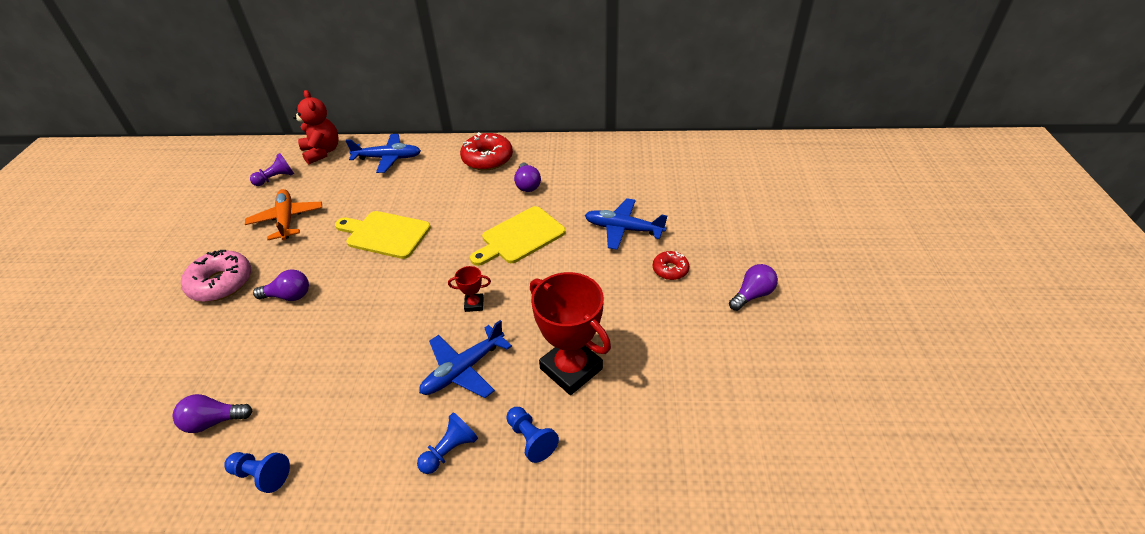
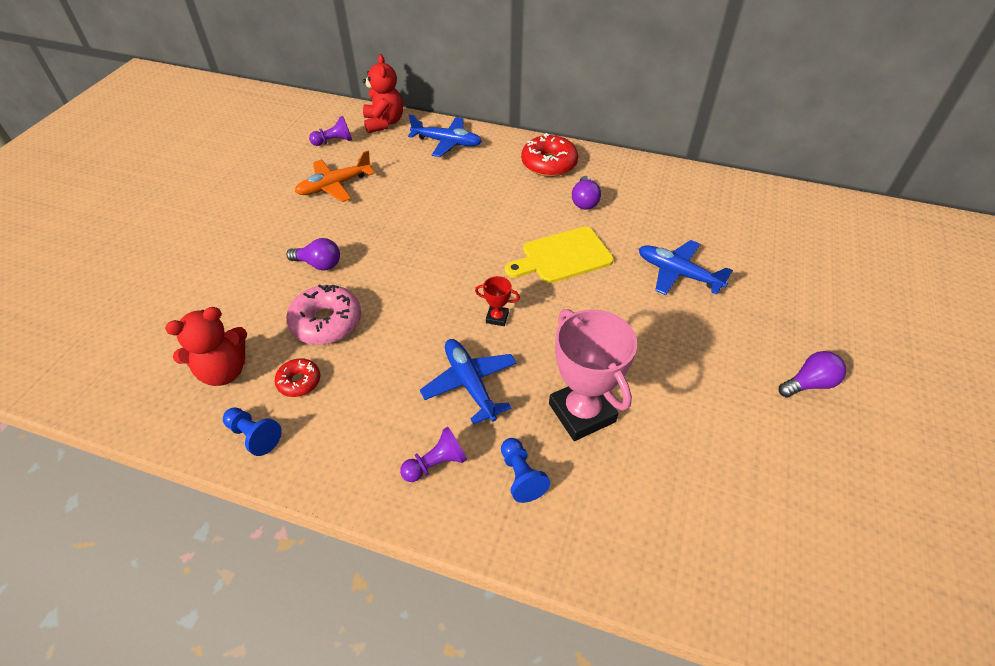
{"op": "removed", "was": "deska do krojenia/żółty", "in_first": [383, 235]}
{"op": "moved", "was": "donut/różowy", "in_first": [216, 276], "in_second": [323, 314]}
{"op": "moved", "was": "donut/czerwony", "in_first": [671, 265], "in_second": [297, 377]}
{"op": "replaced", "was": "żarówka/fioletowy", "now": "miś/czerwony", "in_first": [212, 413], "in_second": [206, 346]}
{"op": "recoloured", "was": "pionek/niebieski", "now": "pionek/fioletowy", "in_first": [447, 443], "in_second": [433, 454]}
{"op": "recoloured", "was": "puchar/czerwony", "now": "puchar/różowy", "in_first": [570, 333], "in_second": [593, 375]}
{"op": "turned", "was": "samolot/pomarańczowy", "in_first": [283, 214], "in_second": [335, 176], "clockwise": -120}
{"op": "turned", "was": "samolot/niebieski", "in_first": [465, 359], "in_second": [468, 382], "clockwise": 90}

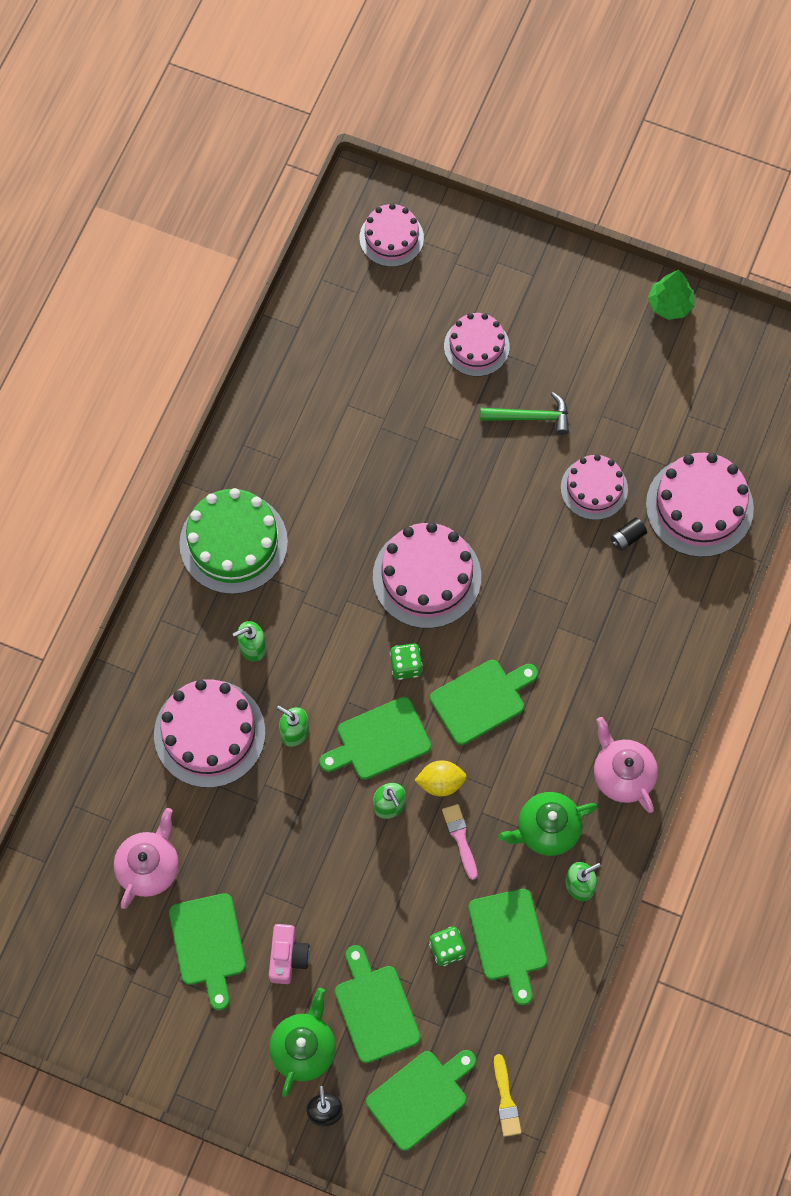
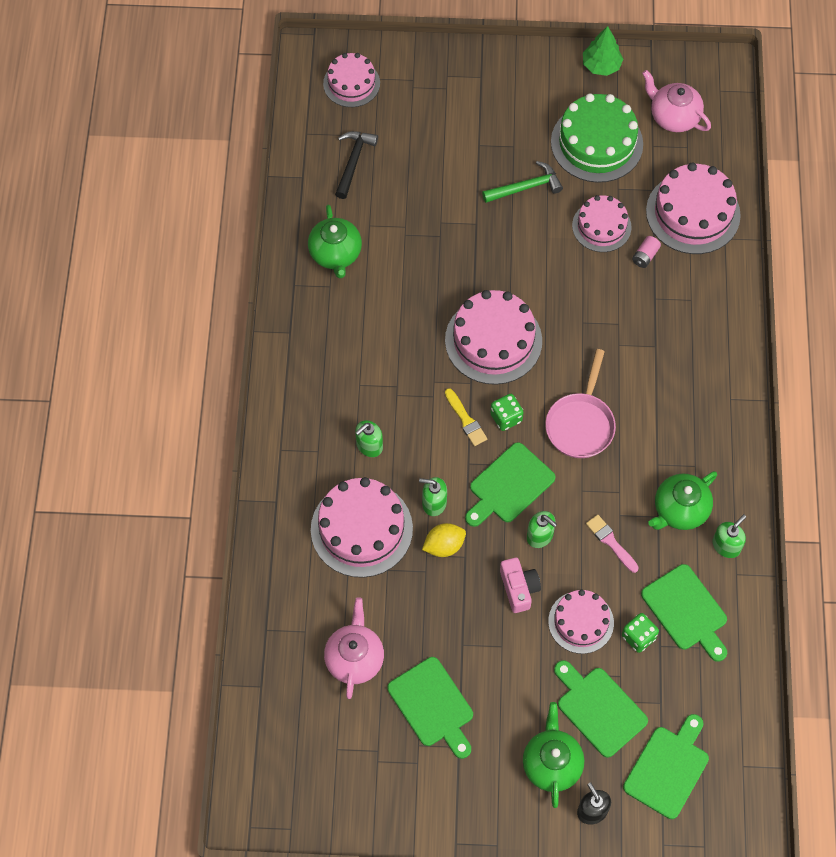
{"op": "added", "now": "imbryk/zielony", "in_second": [335, 241]}
{"op": "added", "now": "młotek/czarny", "in_second": [356, 165]}
{"op": "moved", "was": "tort/zielony", "in_first": [233, 541], "in_second": [597, 138]}
{"op": "moved", "was": "aparat fotograficzny/różowy", "in_first": [289, 954], "in_second": [520, 585]}
{"op": "moved", "was": "cytryna/żółty", "in_first": [440, 778], "in_second": [444, 540]}
{"op": "moved", "was": "tort/różowy", "in_first": [477, 345], "in_second": [581, 622]}
{"op": "moved", "was": "pędzel/żółty", "in_first": [507, 1095], "in_second": [466, 417]}
{"op": "moved", "was": "imbryk/różowy", "in_first": [626, 765], "in_second": [676, 101]}
{"op": "replaced", "was": "deska do krojenia/zielony", "now": "patelnia/różowy", "in_first": [484, 702], "in_second": [580, 403]}
{"op": "recoloured", "was": "bateria/czarny", "now": "bateria/różowy", "in_first": [628, 534], "in_second": [646, 252]}

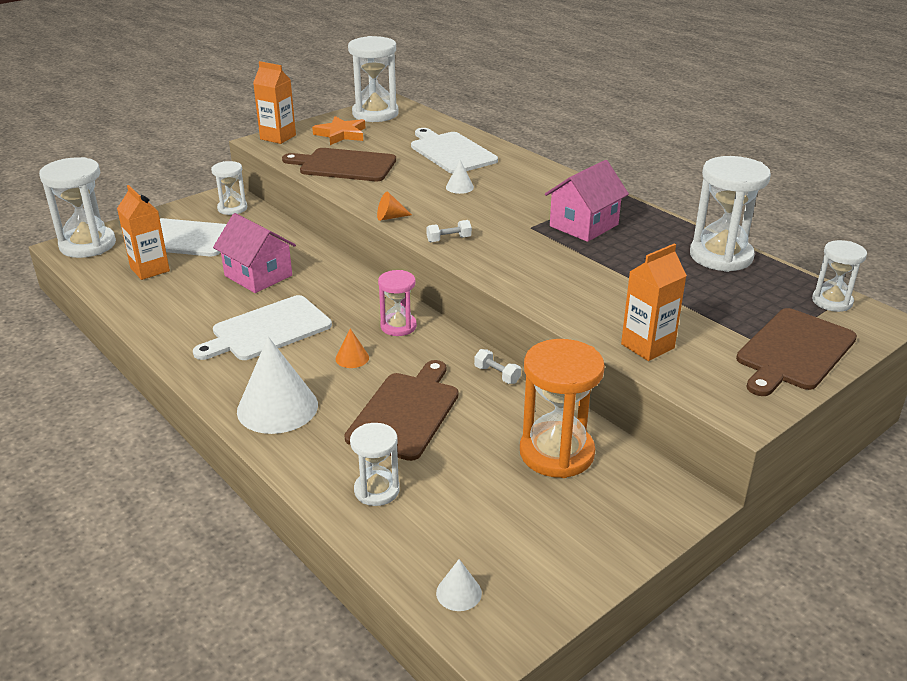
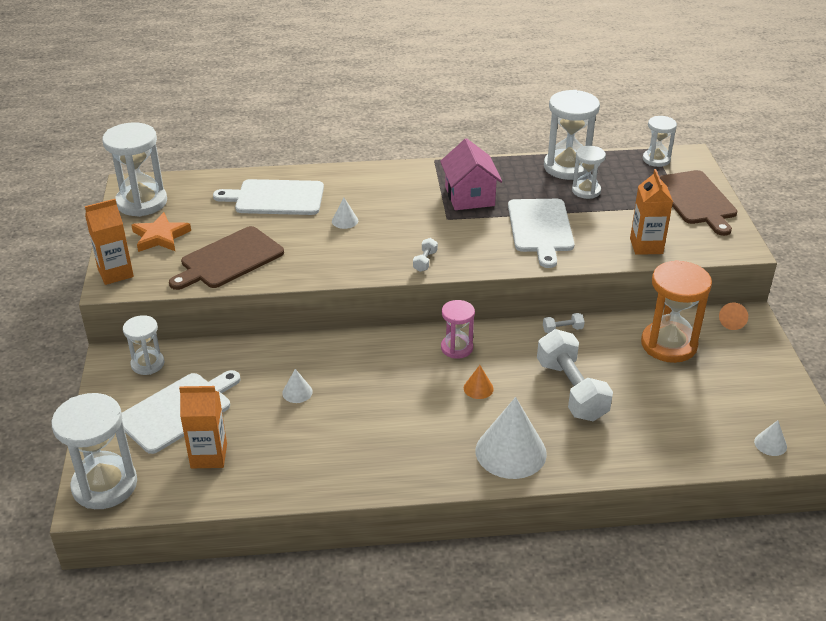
{"op": "moved", "was": "deska do krojenia/biały", "in_first": [262, 327], "in_second": [541, 233]}
{"op": "moved", "was": "klepsydra/biały", "in_first": [375, 464], "in_second": [589, 172]}
{"op": "moved", "was": "stożek/pomarańczowy", "in_first": [394, 206], "in_second": [733, 316]}
{"op": "replaced", "was": "domek/różowy", "now": "stożek/biały", "in_first": [254, 253], "in_second": [297, 386]}
{"op": "replaced", "was": "deska do krojenia/brązowy", "now": "hantel/biały", "in_first": [401, 410], "in_second": [575, 375]}

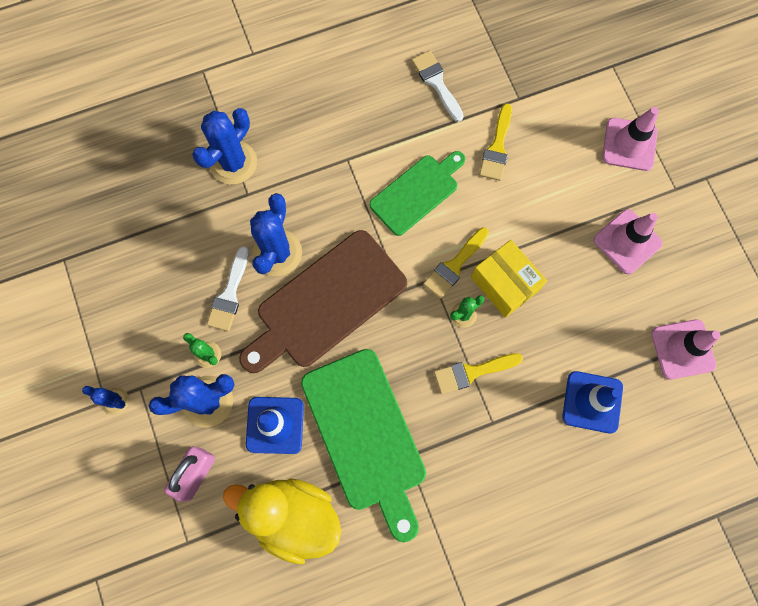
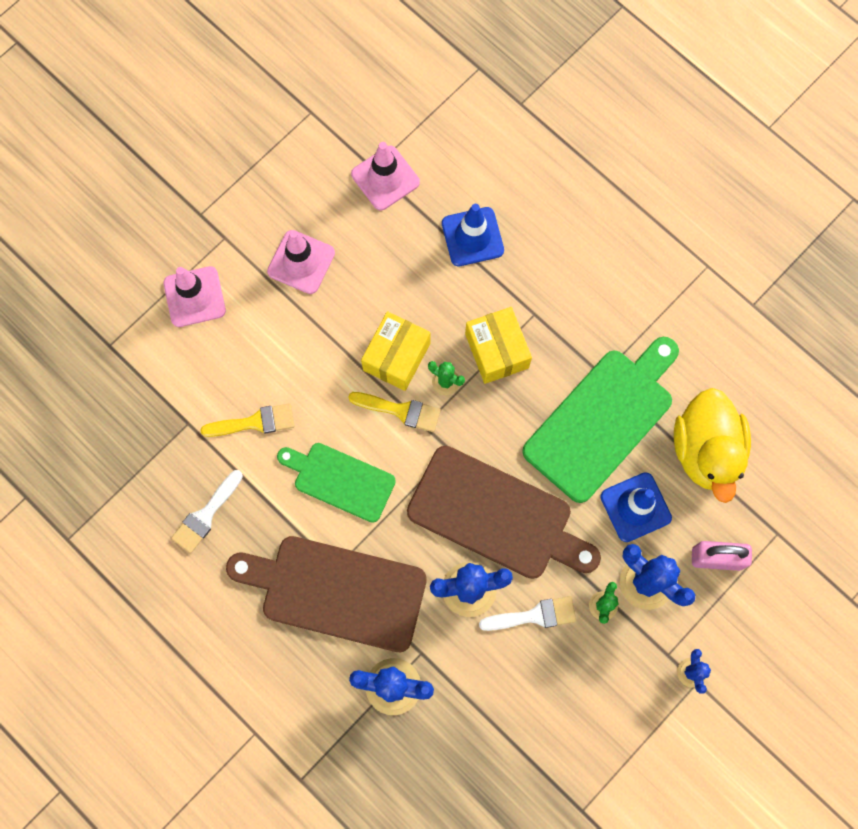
{"op": "added", "now": "deska do krojenia/brązowy", "in_second": [326, 594]}
{"op": "replaced", "was": "pędzel/żółty", "now": "pudełko/żółty", "in_first": [478, 373], "in_second": [498, 345]}

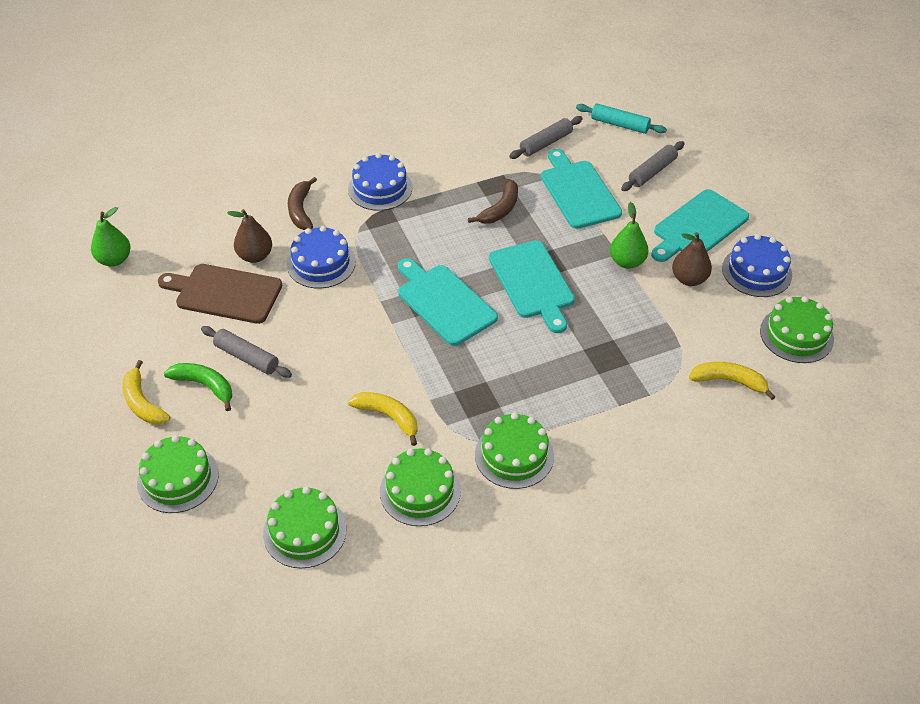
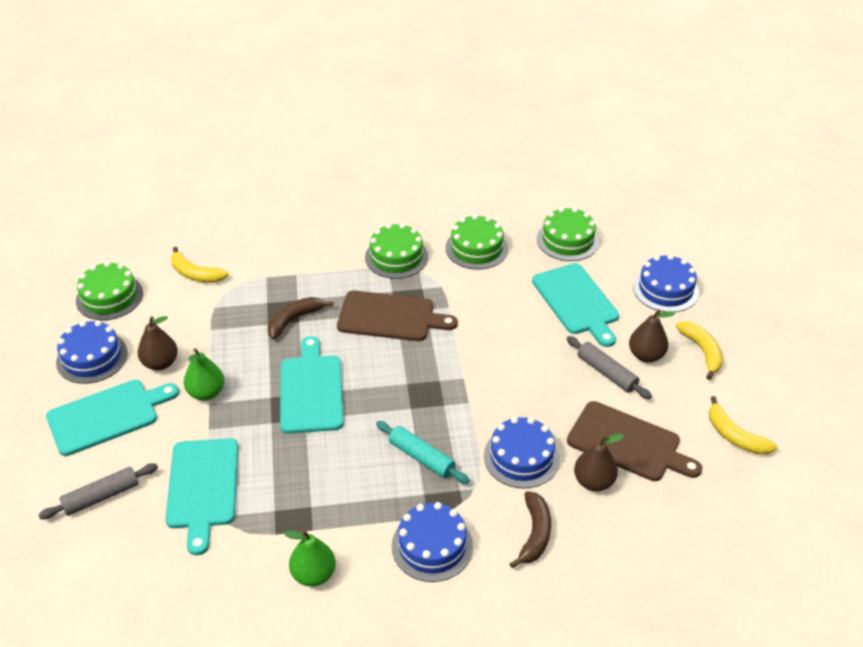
{"op": "removed", "was": "wałek do ciasta/szary", "in_first": [546, 137]}
{"op": "added", "now": "deska do krojenia/brązowy", "in_second": [397, 315]}
{"op": "moved", "was": "gruszka/zielony", "in_first": [111, 237], "in_second": [310, 558]}
{"op": "moved", "was": "banan/żółty", "in_first": [383, 419], "in_second": [743, 425]}
{"op": "moved", "was": "deska do krojenia/turkusowy", "in_first": [448, 302], "in_second": [575, 305]}
{"op": "moved", "was": "banan/brązowy", "in_first": [493, 201], "in_second": [301, 318]}
{"op": "moved", "was": "wałek do ciasta/turkusowy", "in_first": [621, 118], "in_second": [422, 452]}
{"op": "replaced", "was": "banan/zielony", "now": "gruszka/brązowy", "in_first": [198, 387], "in_second": [652, 335]}
{"op": "recoloured", "was": "tort/zielony", "now": "tort/niebieski", "in_first": [178, 474], "in_second": [666, 283]}

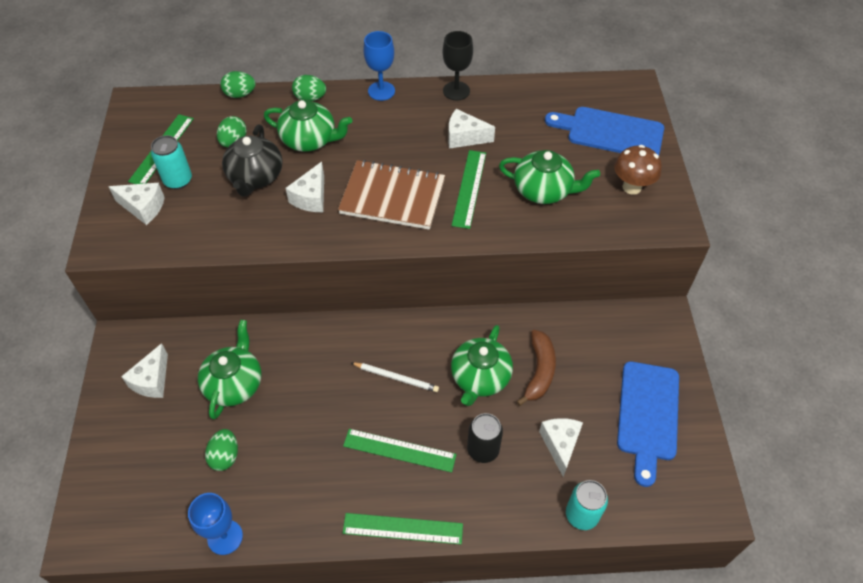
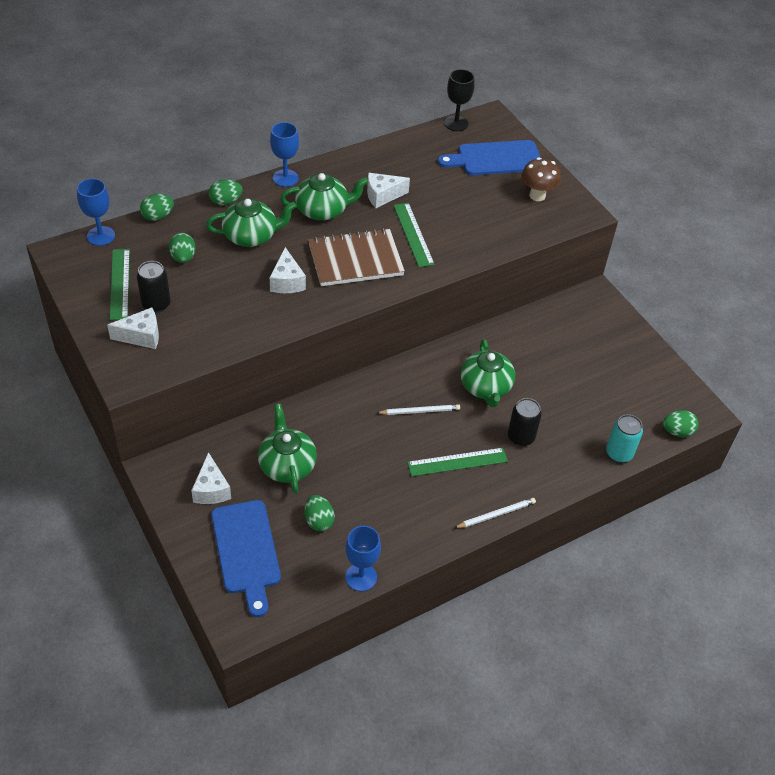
{"op": "removed", "was": "imbryk/czarny", "in_first": [252, 161]}
{"op": "removed", "was": "banan/brązowy", "in_first": [536, 368]}
{"op": "removed", "was": "ser/biały", "in_first": [561, 447]}
{"op": "added", "now": "kielich/niebieski", "in_second": [96, 212]}
{"op": "added", "now": "jajko/zielony", "in_second": [680, 423]}
{"op": "moved", "was": "kielich/czarny", "in_first": [457, 65], "in_second": [459, 100]}
{"op": "moved", "was": "imbryk/zielony", "in_first": [549, 177], "in_second": [324, 197]}
{"op": "moved", "was": "deska do krojenia/niebieski", "in_first": [648, 424], "in_second": [246, 558]}
{"op": "replaced", "was": "linijka/zielony", "now": "ołówek/biały", "in_first": [403, 528], "in_second": [495, 513]}
{"op": "recoloured", "was": "puszka/turkusowy", "now": "puszka/czarny", "in_first": [171, 162], "in_second": [154, 287]}

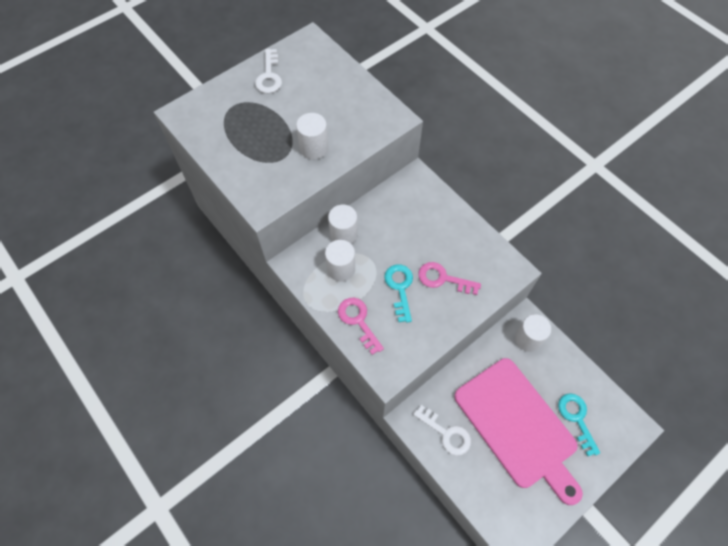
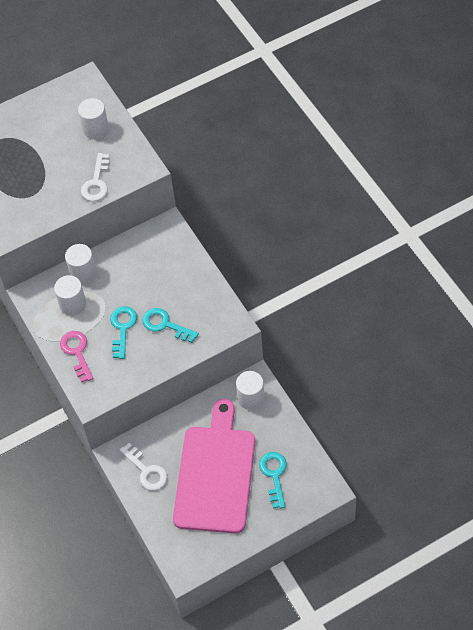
{"op": "moved", "was": "klucz/biały", "in_first": [268, 71], "in_second": [95, 177]}
{"op": "moved", "was": "walec/biały", "in_first": [312, 136], "in_second": [93, 118]}
{"op": "recoloured", "was": "klucz/różowy", "now": "klucz/turkusowy", "in_first": [449, 278], "in_second": [170, 325]}
{"op": "turned", "was": "deska do krojenia/różowy", "in_first": [518, 431], "in_second": [214, 466], "clockwise": -150}

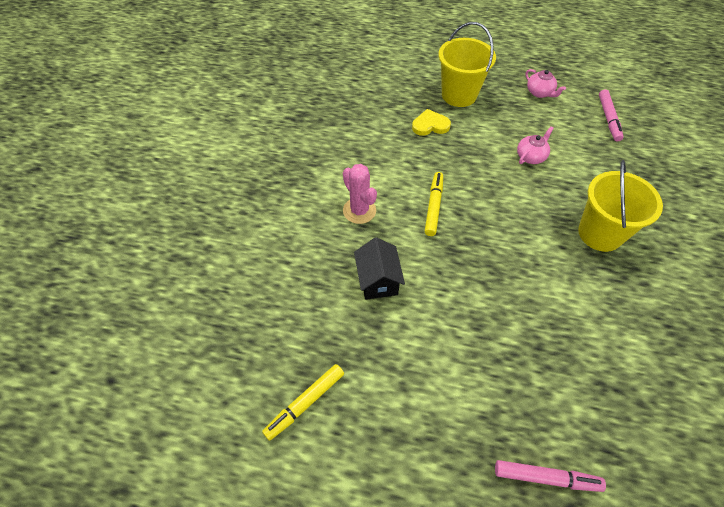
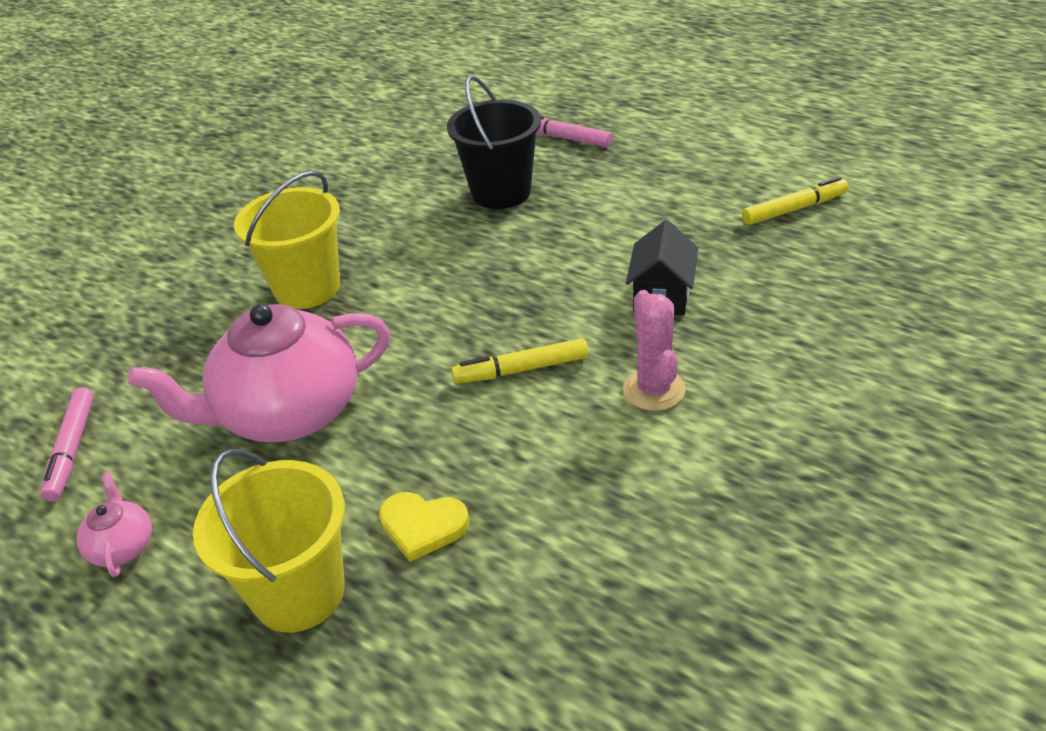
{"op": "added", "now": "wiadro/czarny", "in_second": [494, 142]}
{"op": "turned", "was": "flamaster/żółty", "in_first": [434, 204], "in_second": [520, 361], "clockwise": 45}
{"op": "turned", "was": "flamaster/różowy", "in_first": [611, 115], "in_second": [67, 444], "clockwise": 150}
{"op": "resized", "was": "imbryk/różowy", "in_first": [535, 145], "in_second": [259, 373], "ratio": 2.37}

